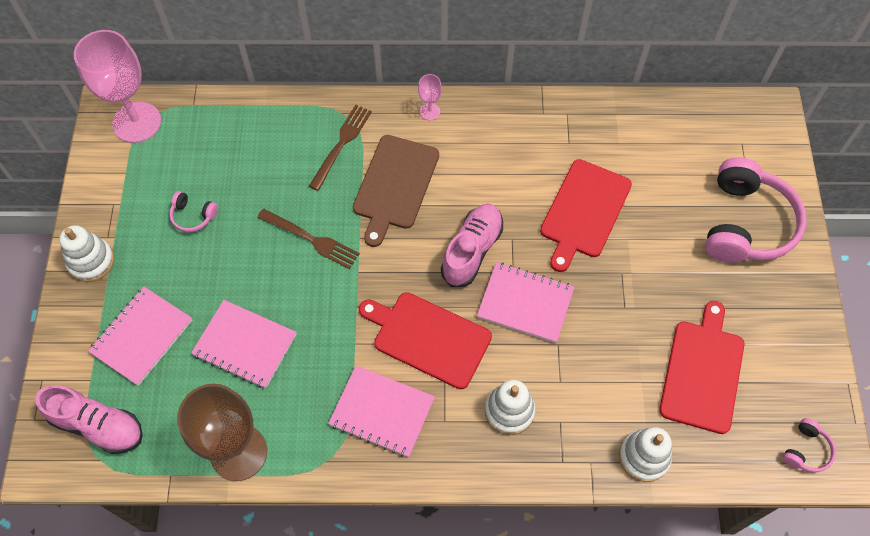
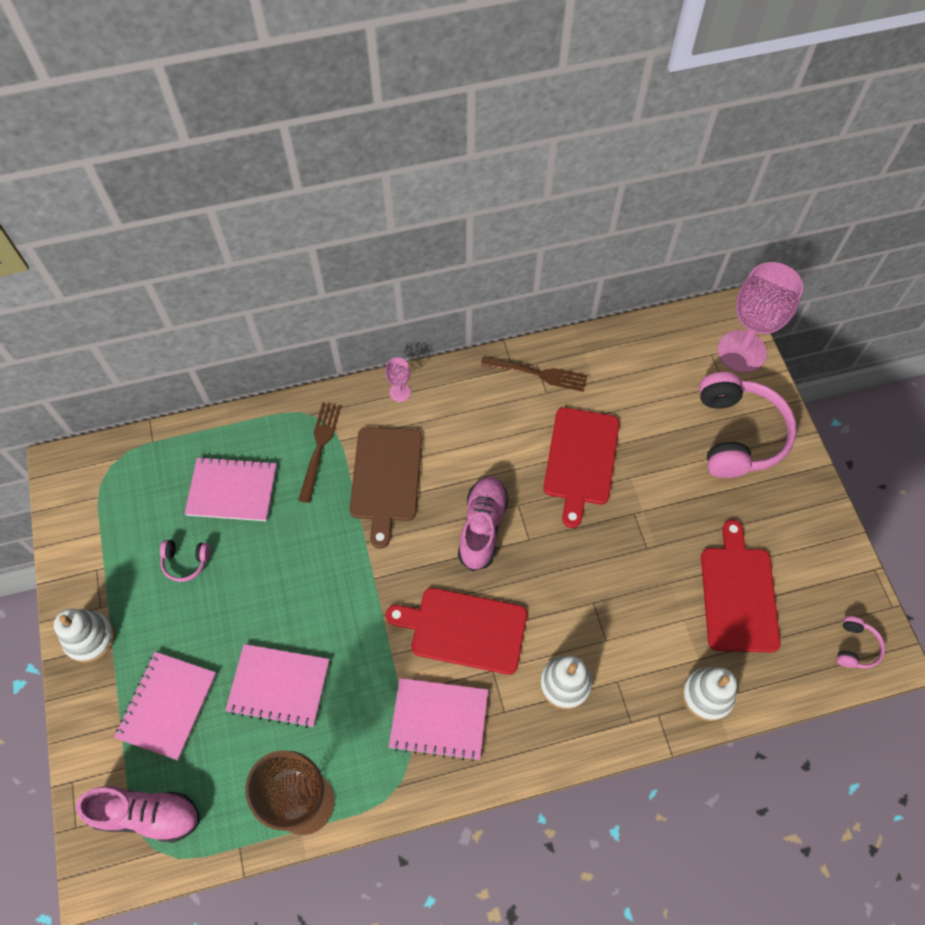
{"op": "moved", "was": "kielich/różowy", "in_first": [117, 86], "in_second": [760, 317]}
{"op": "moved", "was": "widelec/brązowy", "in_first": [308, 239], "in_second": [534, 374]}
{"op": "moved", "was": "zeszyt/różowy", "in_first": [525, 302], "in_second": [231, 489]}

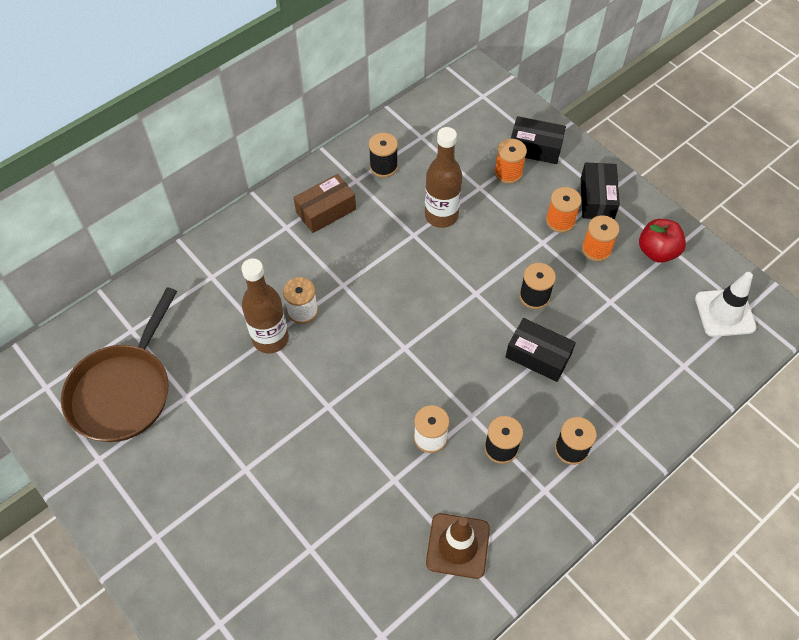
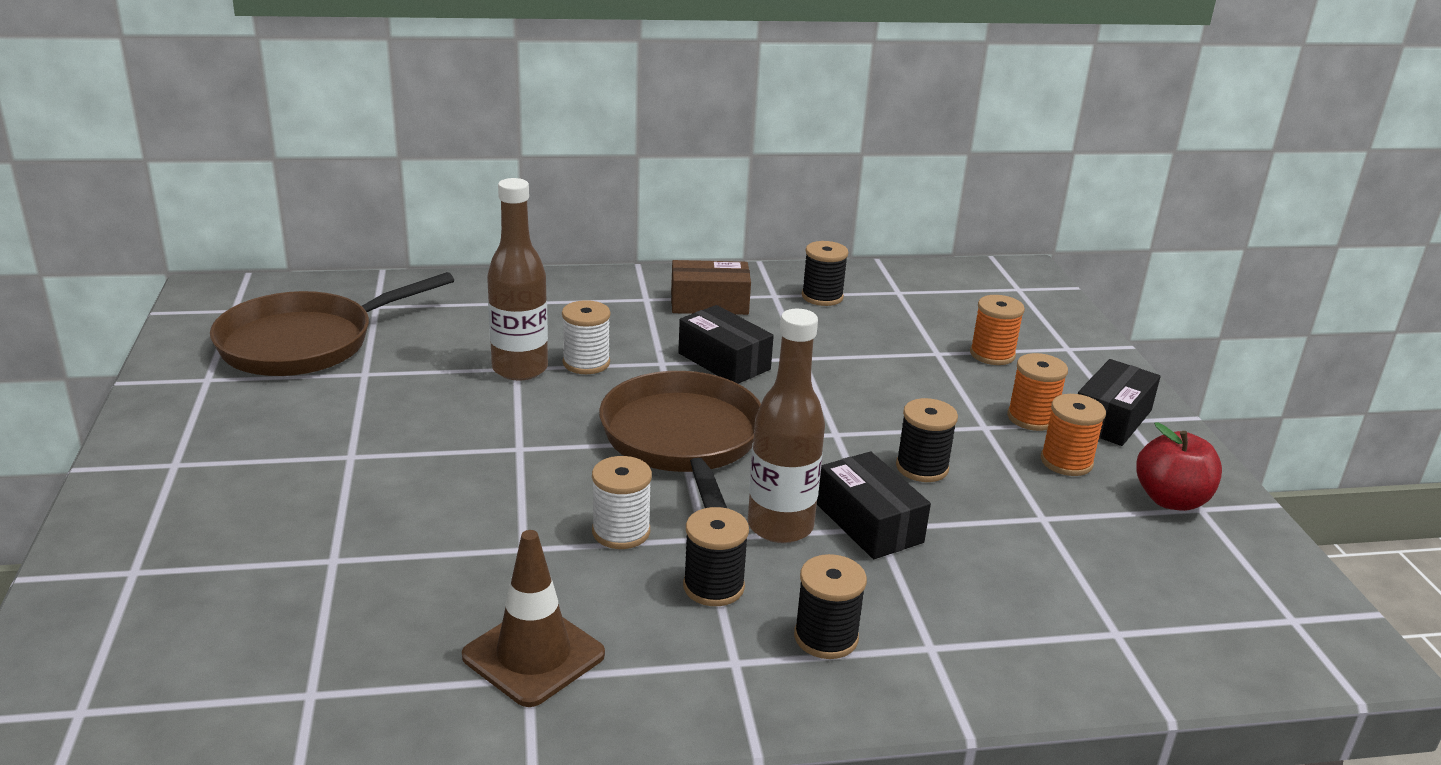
{"op": "removed", "was": "pachołek/biały", "in_first": [725, 304]}
{"op": "added", "now": "patelnia/brązowy", "in_second": [680, 439]}
{"op": "moved", "was": "butelka/brązowy", "in_first": [443, 177], "in_second": [786, 426]}
{"op": "moved", "was": "pudełko/czarny", "in_first": [538, 140], "in_second": [726, 344]}

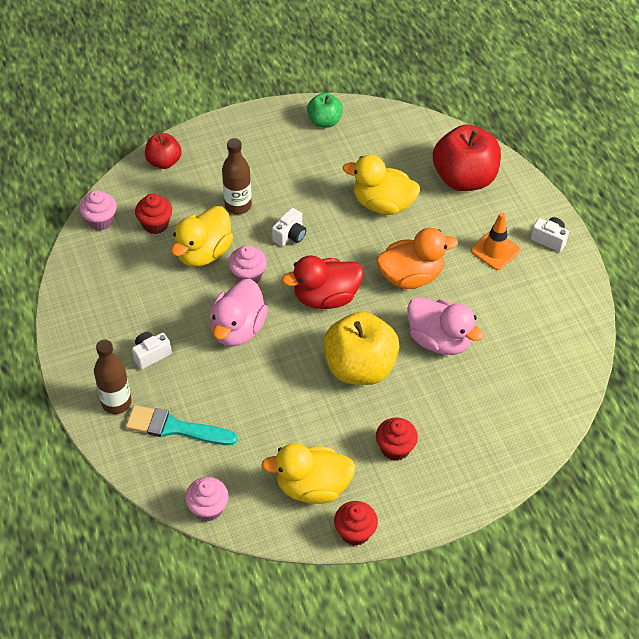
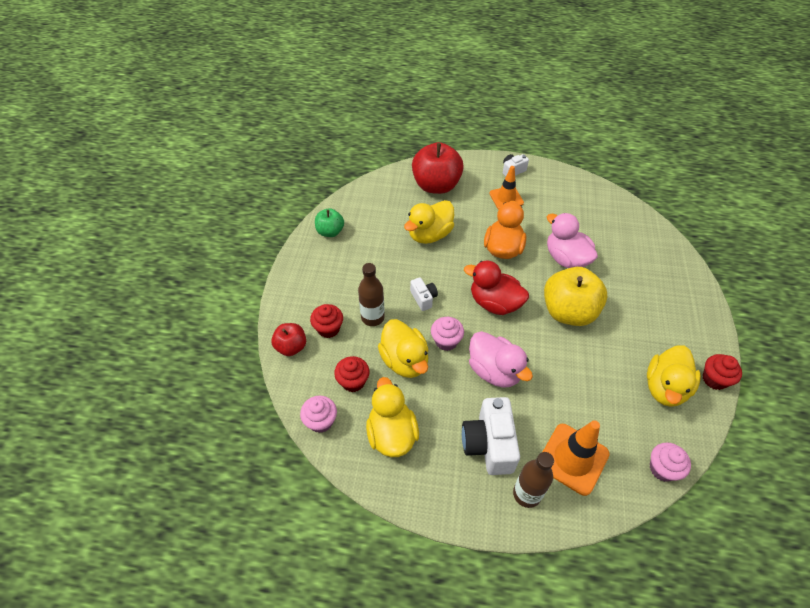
{"op": "added", "now": "kaczka/żółty", "in_second": [392, 417]}
{"op": "moved", "was": "muffinka/czerwony", "in_first": [397, 439], "in_second": [326, 321]}
{"op": "replaced", "was": "pędzel/turkusowy", "now": "pachołek/pomarańczowy", "in_first": [181, 425], "in_second": [576, 458]}
{"op": "turned", "was": "kaczka/czerwony", "in_first": [323, 282], "in_second": [496, 288], "clockwise": 105}
{"op": "turned", "was": "kaczka/różowy", "in_first": [445, 326], "in_second": [572, 240], "clockwise": -105}
{"op": "resized", "was": "aparat fotograficzny/biały", "in_first": [152, 350], "in_second": [491, 436], "ratio": 1.92}

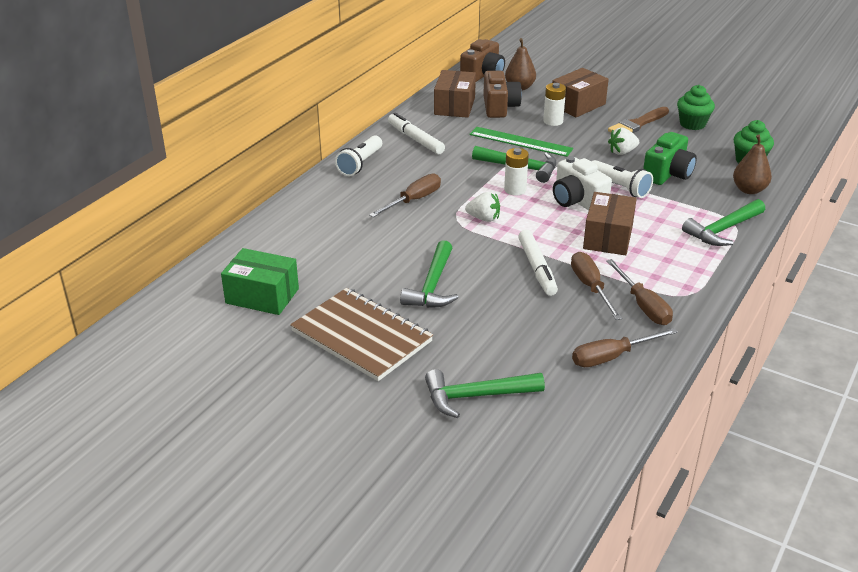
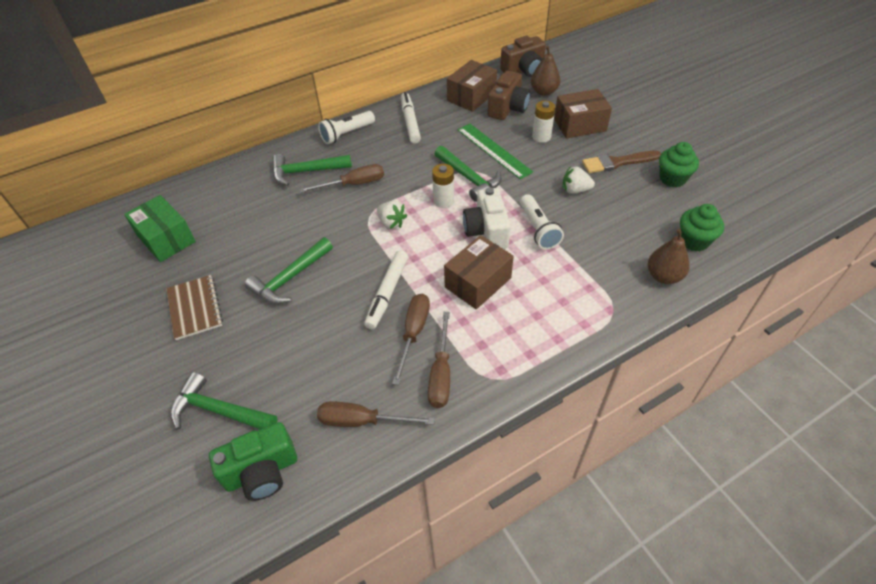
{"op": "moved", "was": "aparat fotograficzny/zielony", "in_first": [670, 158], "in_second": [253, 461]}
{"op": "moved", "was": "młotek/zielony", "in_first": [723, 222], "in_second": [312, 170]}
{"op": "resized", "was": "zeszyt/brązowy", "in_first": [361, 334], "in_second": [194, 307], "ratio": 0.64}

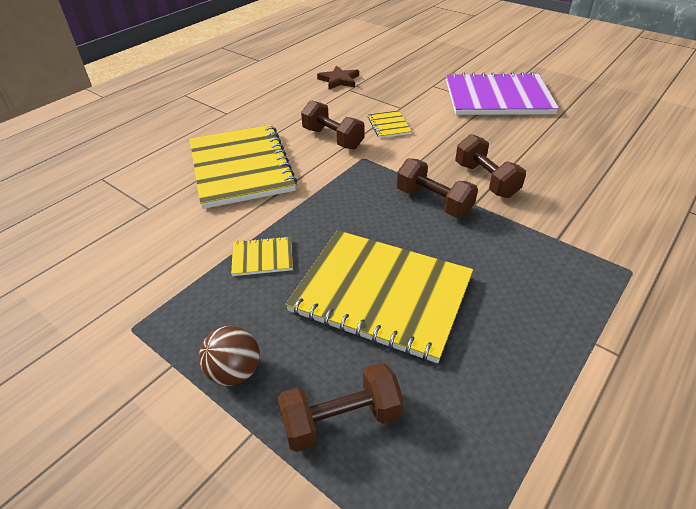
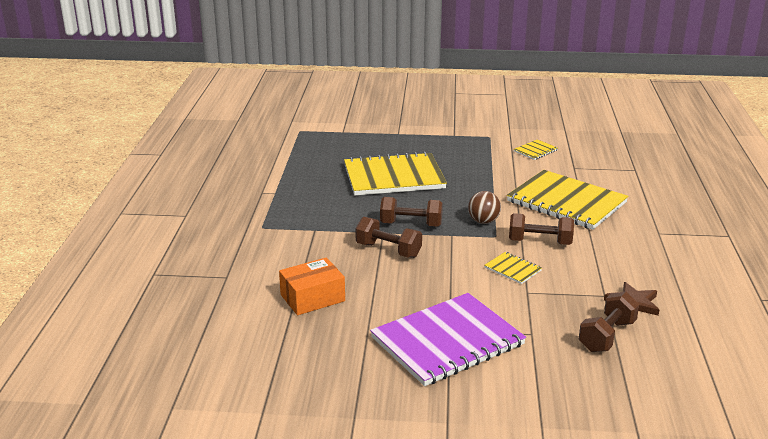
{"op": "added", "now": "pudełko/pomarańczowy", "in_second": [312, 286]}
{"op": "moved", "was": "piłka/brązowy", "in_first": [229, 356], "in_second": [484, 207]}
{"op": "moved", "was": "zeszyt/żółty", "in_first": [262, 256], "in_second": [536, 149]}
{"op": "moved", "was": "hantel/brązowy", "in_first": [341, 407], "in_second": [609, 322]}

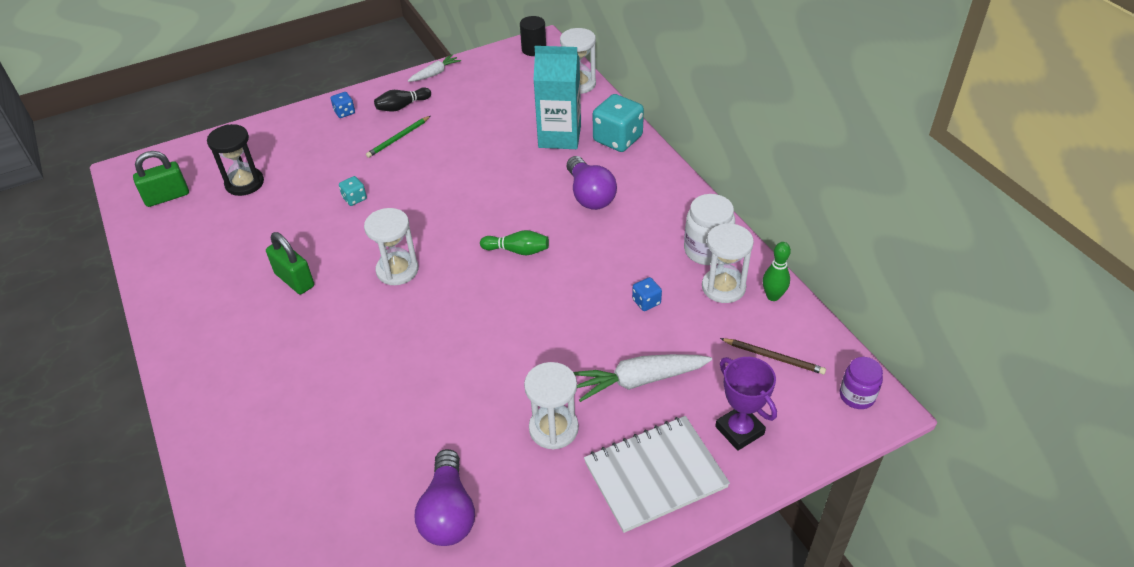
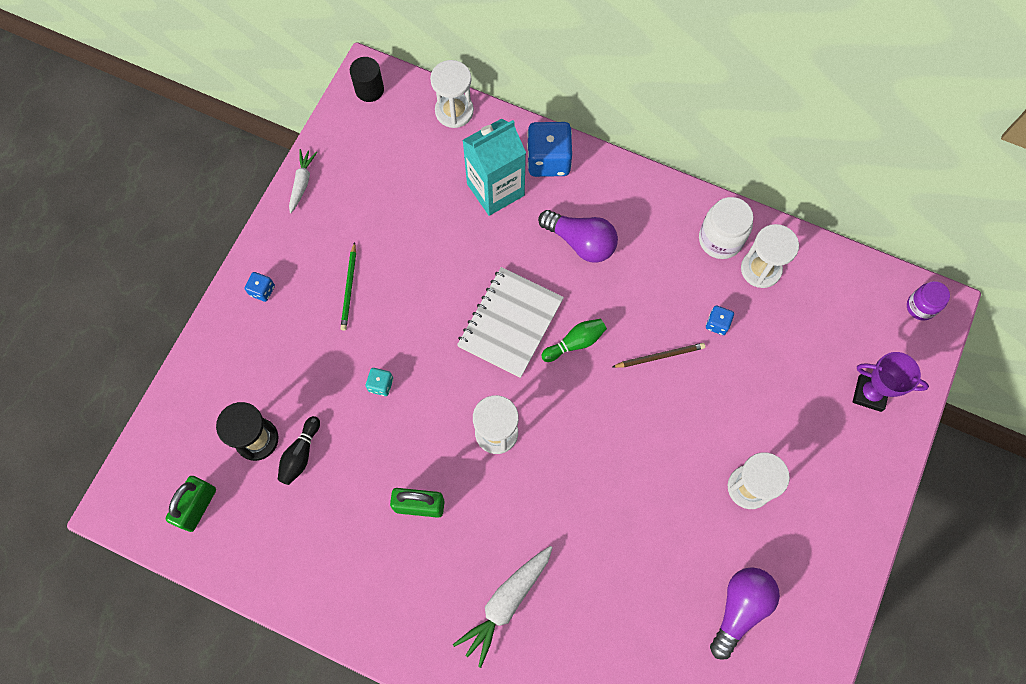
{"op": "removed", "was": "kręgiel/zielony", "in_first": [777, 271]}
{"op": "moved", "was": "kręgiel/czarny", "in_first": [402, 100], "in_second": [299, 450]}
{"op": "moved", "was": "marchewka/biały", "in_first": [643, 378], "in_second": [503, 607]}
{"op": "moved", "was": "zeszyt/biały", "in_first": [657, 474], "in_second": [510, 322]}
{"op": "moved", "was": "ołówek/brązowy", "in_first": [773, 356], "in_second": [659, 355]}
{"op": "recoloured", "was": "kostka do gry/turkusowy", "now": "kostka do gry/niebieski", "in_first": [618, 123], "in_second": [549, 149]}
{"op": "turned", "was": "żarówka/fioletowy", "in_first": [445, 497], "in_second": [745, 613], "clockwise": -105}

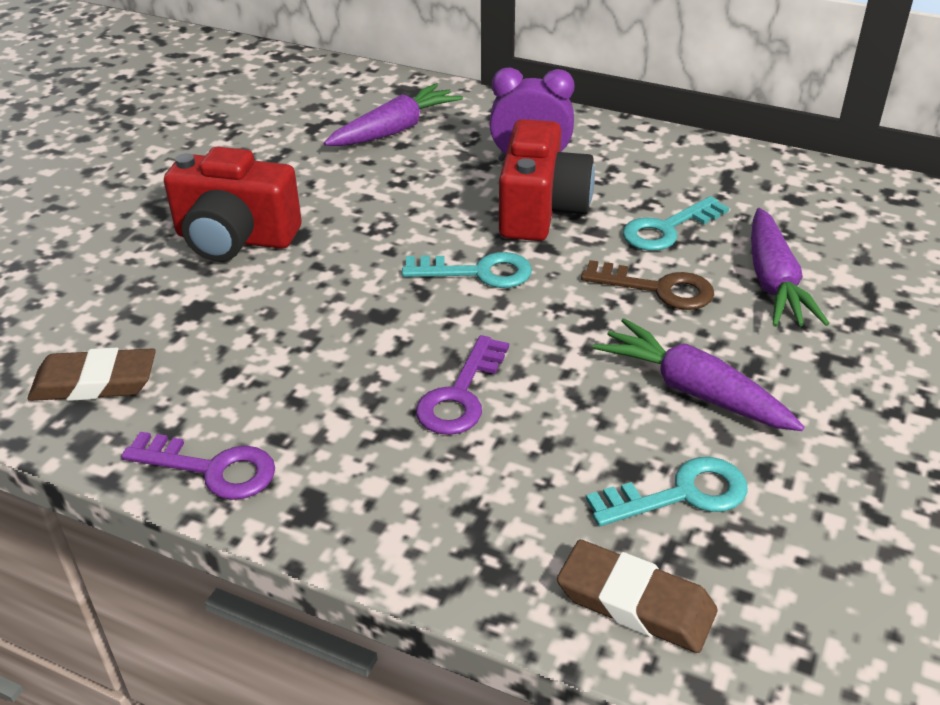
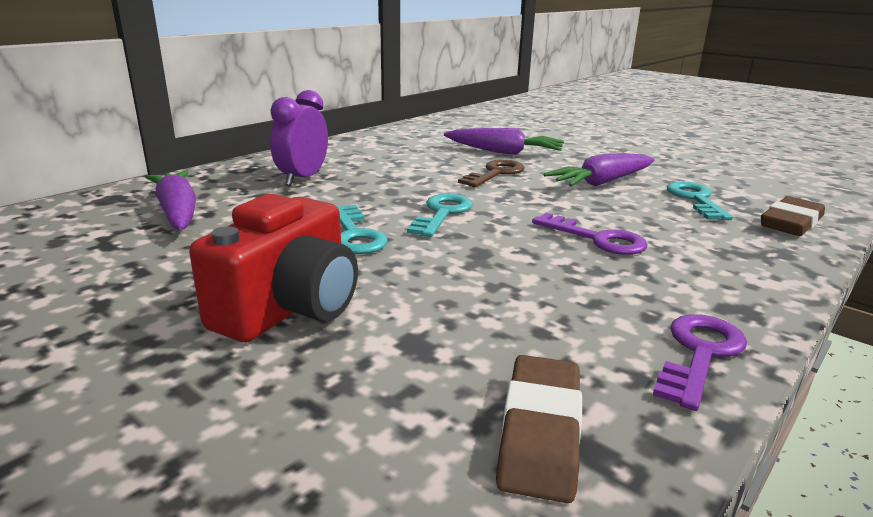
{"op": "removed", "was": "aparat fotograficzny/czerwony", "in_first": [547, 180]}
{"op": "moved", "was": "klucz/turkusowy", "in_first": [676, 223], "in_second": [362, 229]}

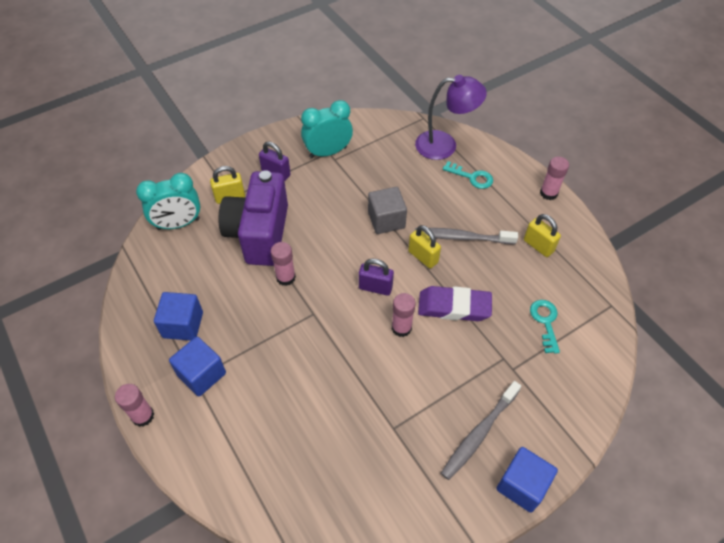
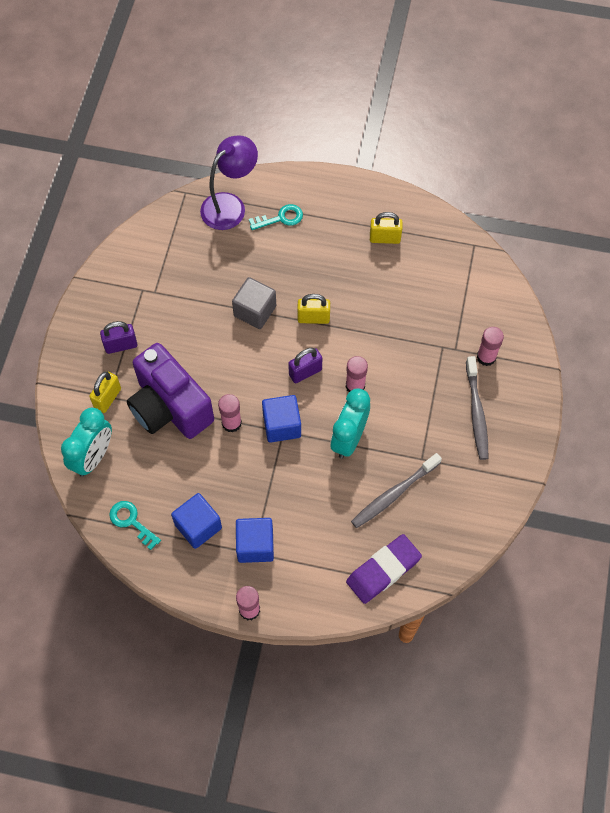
{"op": "moved", "was": "budzik/turkusowy", "in_first": [327, 129], "in_second": [350, 423]}
{"op": "moved", "was": "szczoteczka do zębów/szary", "in_first": [466, 236], "in_second": [396, 490]}
{"op": "moved", "was": "gumka do mazania/fioletowy", "in_first": [455, 303], "in_second": [384, 569]}
{"op": "moved", "was": "sześcian/niebieski", "in_first": [527, 480], "in_second": [281, 419]}
{"op": "moved", "was": "klucz/turkusowy", "in_first": [545, 327], "in_second": [135, 525]}
{"op": "moved", "was": "klej w sztyfcie/różowy", "in_first": [554, 178], "in_second": [490, 346]}

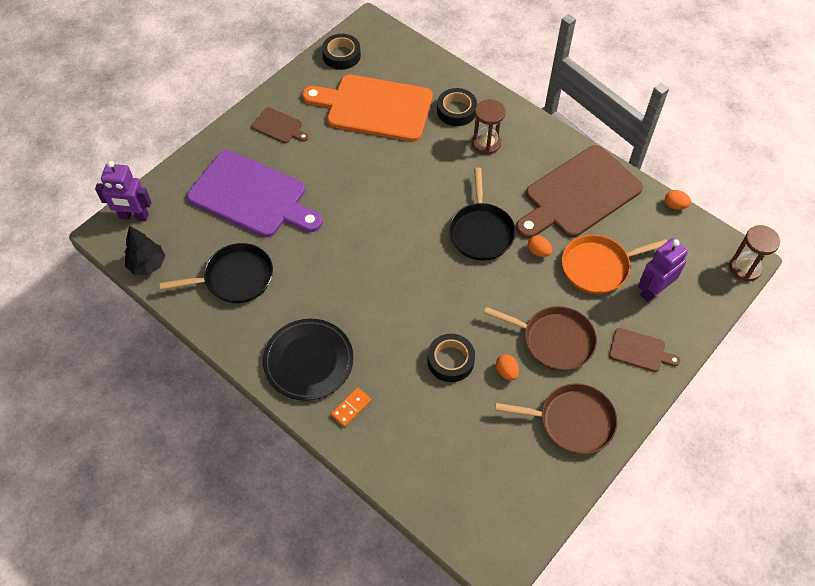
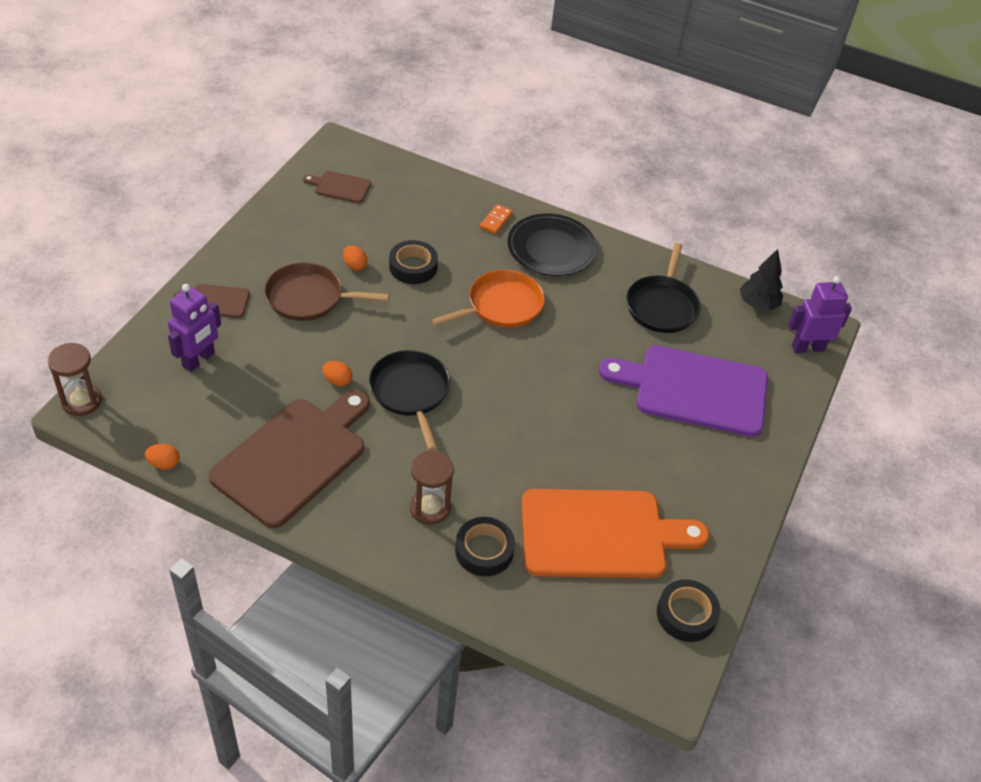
{"op": "removed", "was": "patelnia/brązowy", "in_first": [556, 418]}
{"op": "moved", "was": "deska do krojenia/brązowy", "in_first": [280, 125], "in_second": [337, 187]}
{"op": "moved", "was": "patelnia/pomarańczowy", "in_first": [614, 264], "in_second": [488, 299]}
{"op": "turned", "was": "patelnia/czarny", "in_first": [216, 273], "in_second": [663, 288], "clockwise": -45}

